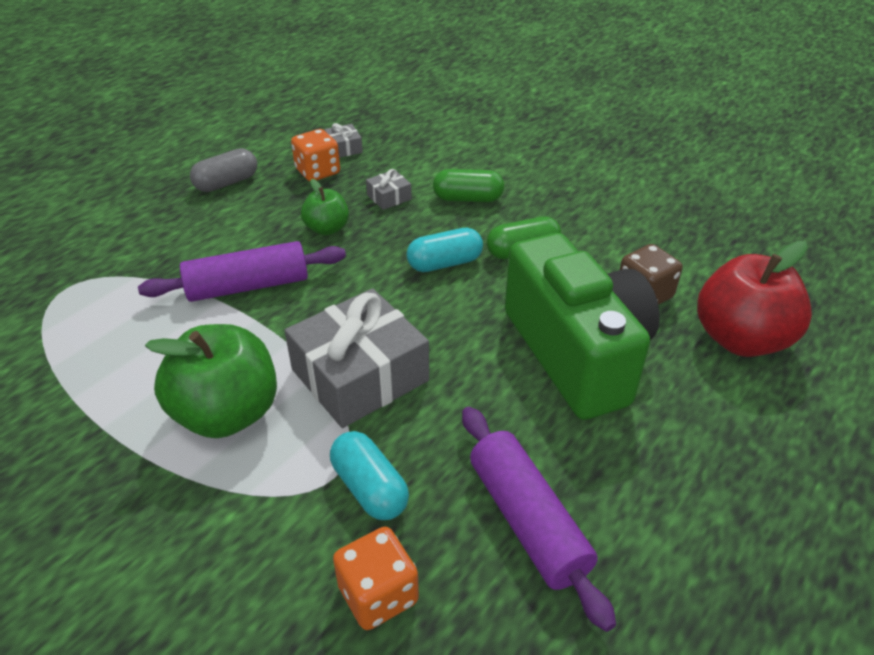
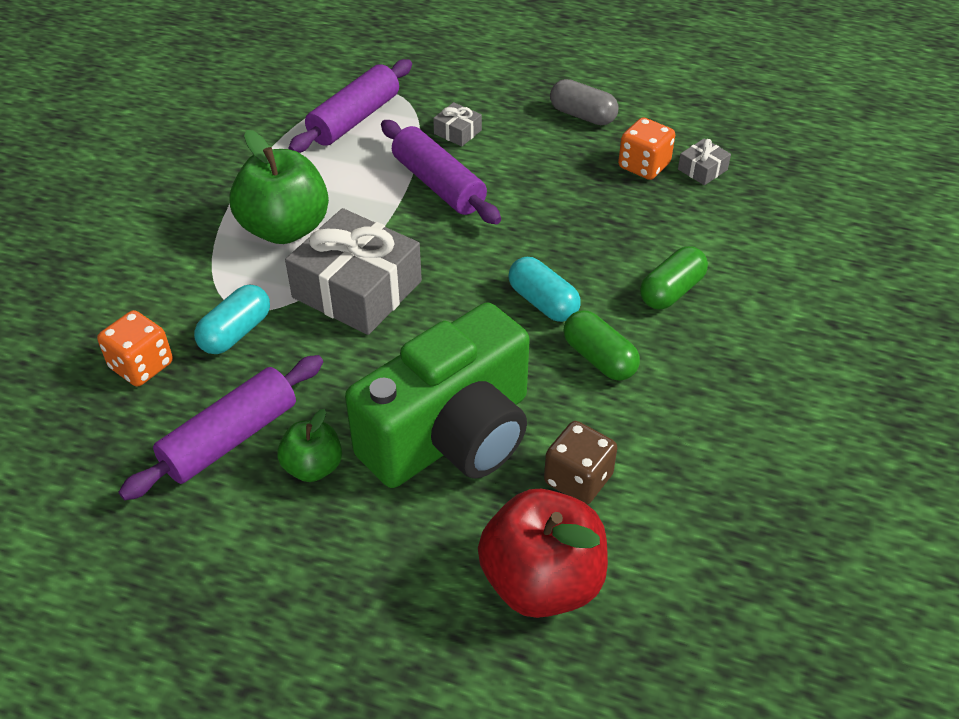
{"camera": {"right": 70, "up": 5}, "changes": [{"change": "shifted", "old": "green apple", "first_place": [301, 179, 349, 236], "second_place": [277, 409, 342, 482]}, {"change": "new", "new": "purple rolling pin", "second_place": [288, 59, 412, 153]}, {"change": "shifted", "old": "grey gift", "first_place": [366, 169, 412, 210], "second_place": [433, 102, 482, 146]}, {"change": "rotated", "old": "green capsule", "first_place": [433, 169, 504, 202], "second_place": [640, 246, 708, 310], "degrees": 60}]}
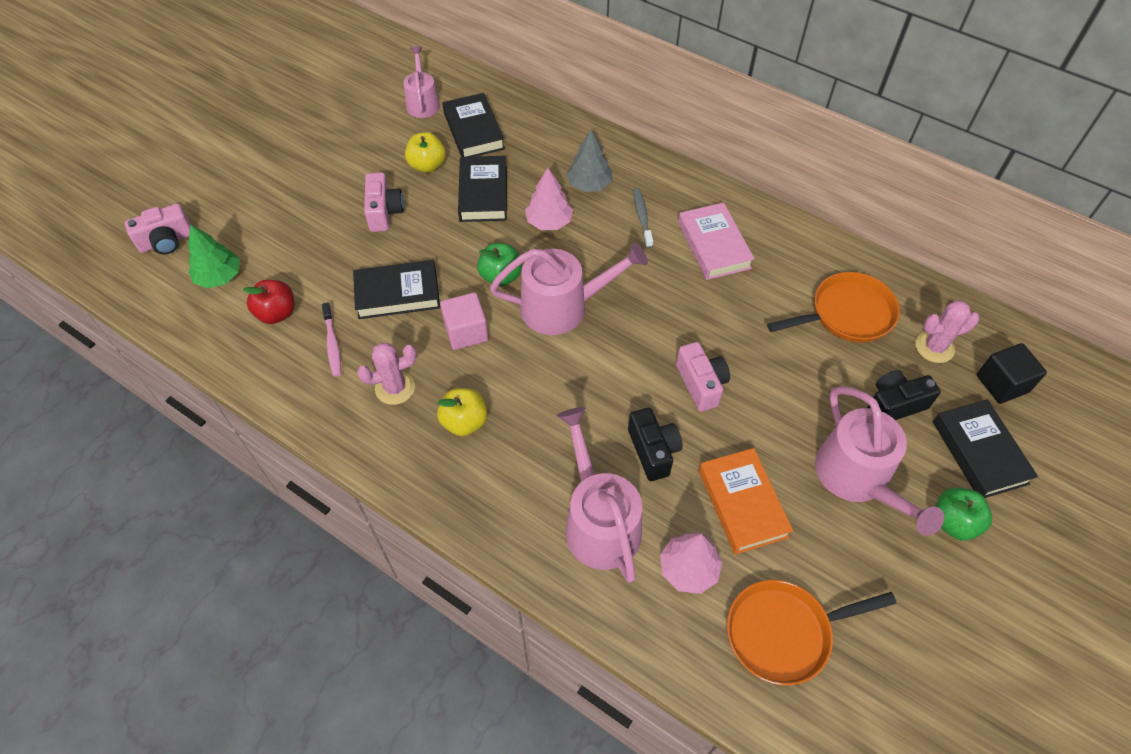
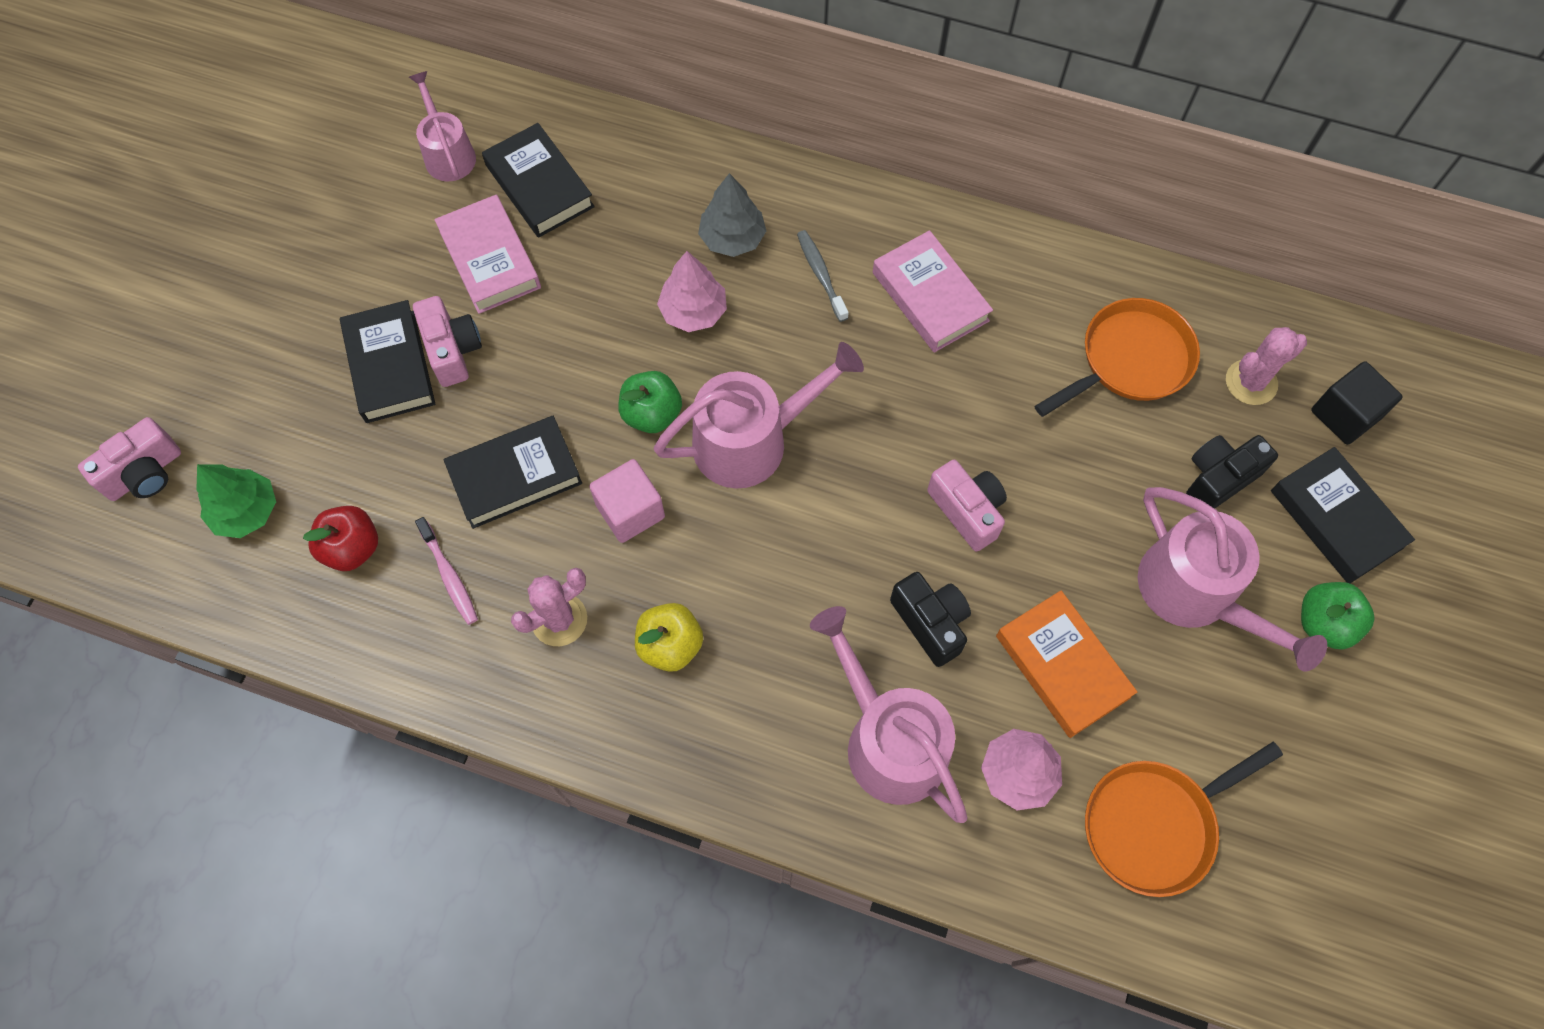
{"camera": {"right": -15, "up": 10}, "changes": [{"change": "shifted", "old": "black book", "first_place": [458, 156, 507, 222], "second_place": [340, 300, 435, 423]}, {"change": "swapped", "old": "yellow apple", "new": "pink book", "first_place": [405, 132, 446, 173], "second_place": [434, 195, 541, 314]}]}
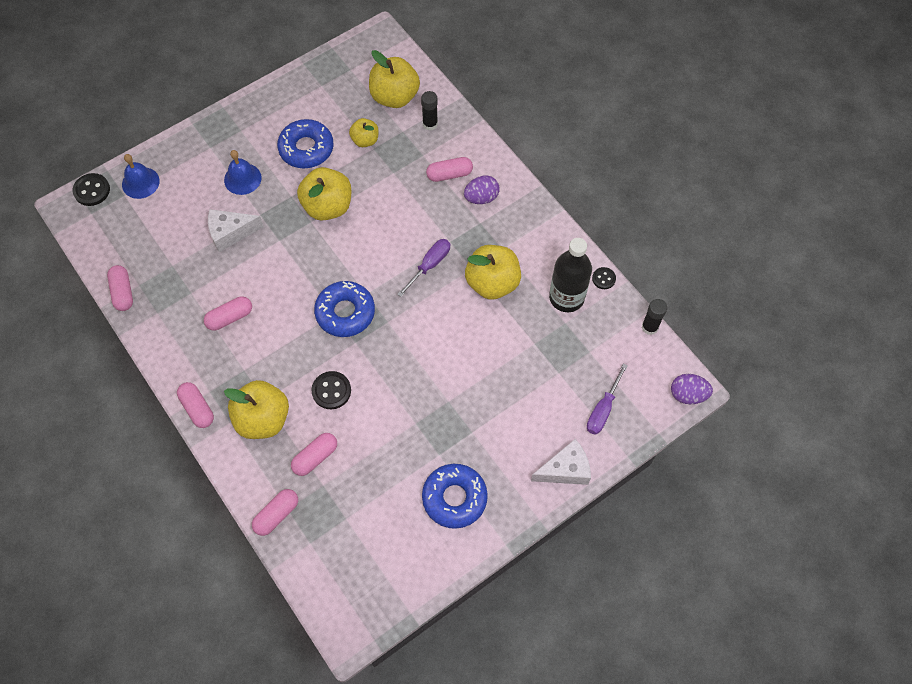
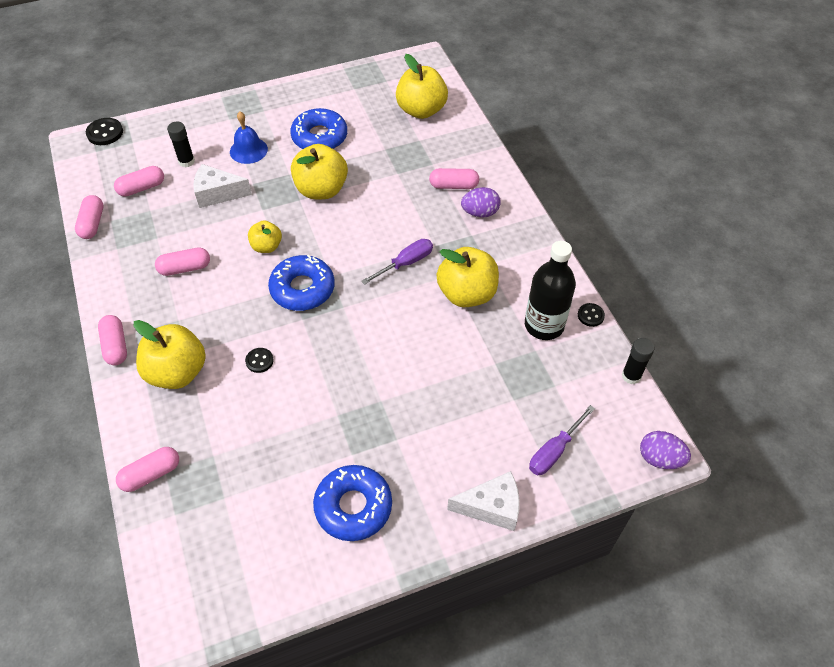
{"camera": {"right": 15, "up": -10}, "changes": [{"change": "shifted", "old": "pink capsule", "first_place": [291, 433, 337, 476], "second_place": [114, 166, 164, 197]}, {"change": "shifted", "old": "black glue stick", "first_place": [421, 91, 438, 130], "second_place": [167, 122, 195, 168]}, {"change": "scaled", "old": "black button", "first_place": [312, 371, 351, 409], "second_place": [245, 348, 273, 373], "factor": 0.63}, {"change": "shifted", "old": "yellow apple", "first_place": [349, 118, 379, 147], "second_place": [248, 221, 282, 253]}, {"change": "gone", "old": "blue bell", "first_place": [122, 154, 160, 199]}]}
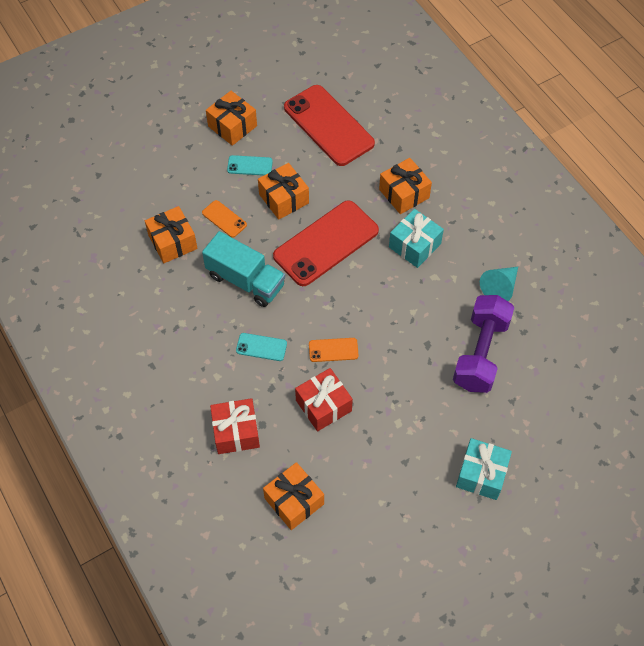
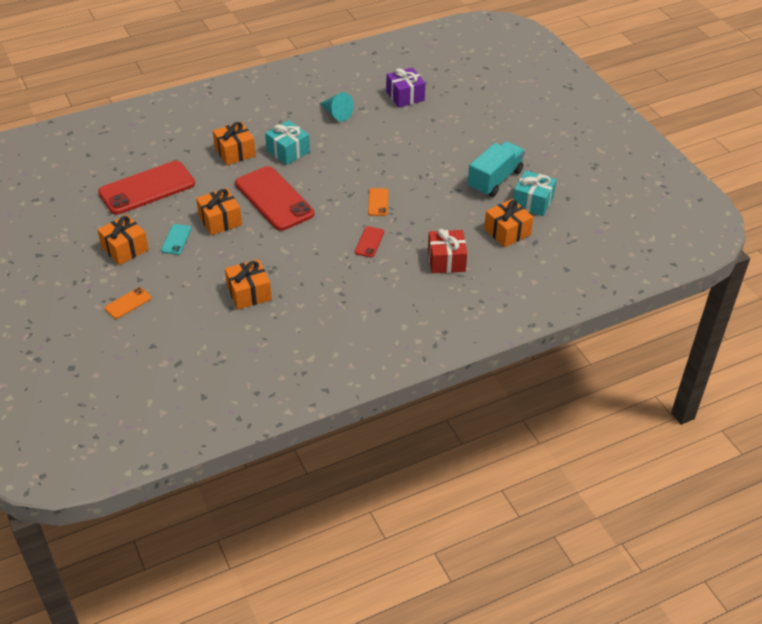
{"camera": {"right": -85, "up": -15}, "changes": [{"change": "shifted", "old": "orange phone", "first_place": [202, 200, 247, 238], "second_place": [105, 287, 151, 319]}, {"change": "repainted", "old": "turquoise phone", "new": "red phone", "first_place": [236, 333, 287, 361], "second_place": [355, 226, 384, 258]}, {"change": "new", "new": "purple gift", "second_place": [386, 67, 425, 108]}, {"change": "shifted", "old": "turquoise truck", "first_place": [202, 231, 285, 307], "second_place": [468, 141, 525, 197]}, {"change": "shifted", "old": "turquoise gift", "first_place": [456, 438, 512, 500], "second_place": [513, 170, 556, 216]}, {"change": "gone", "old": "red gift", "first_place": [295, 368, 353, 431]}, {"change": "gone", "old": "purple dumbbell", "first_place": [453, 295, 514, 393]}]}
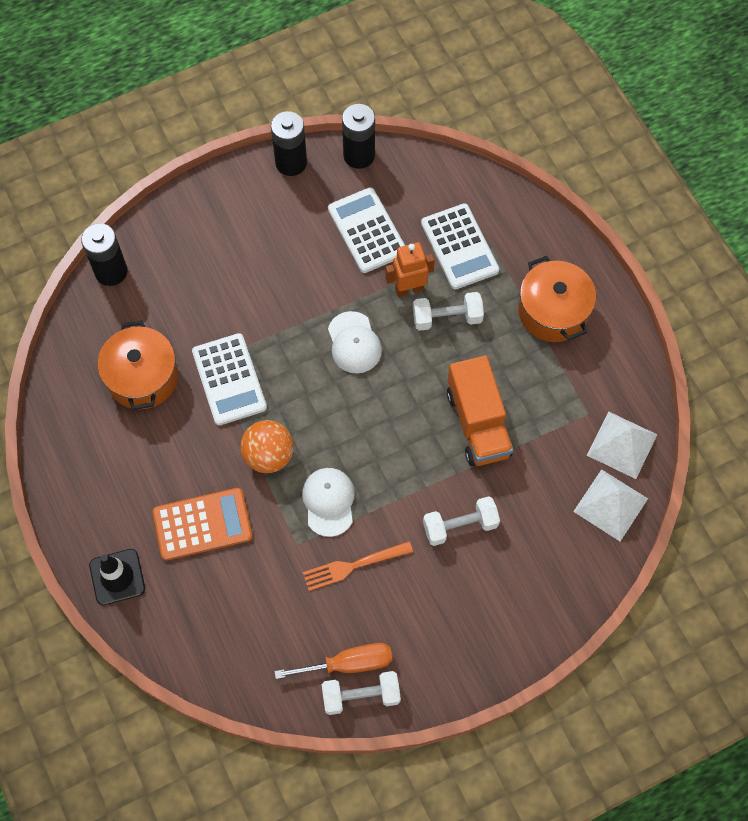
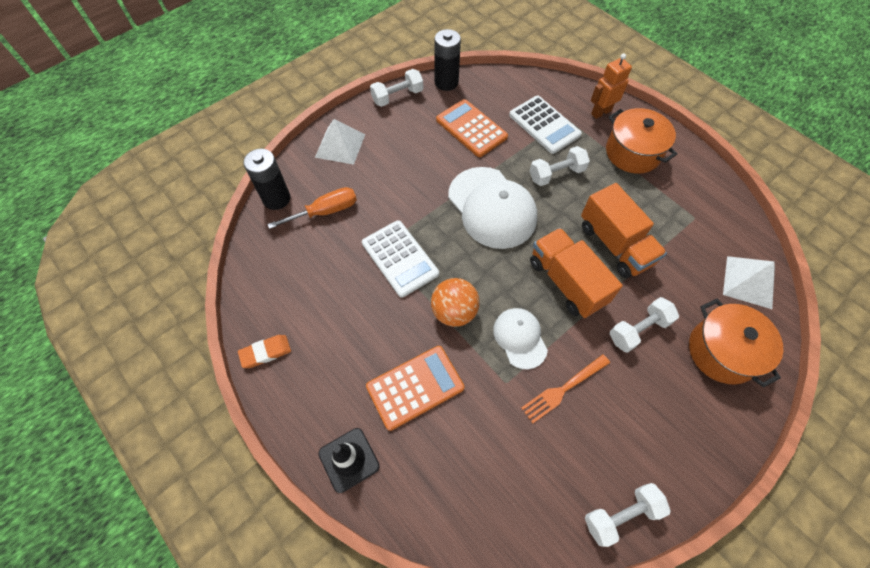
{"camera": {"right": -15, "up": -5}, "changes": [{"change": "new", "new": "orange eraser", "second_place": [238, 335, 291, 368]}, {"change": "shifted", "old": "orange screwdriver", "first_place": [274, 643, 393, 679], "second_place": [267, 187, 357, 229]}, {"change": "shifted", "old": "white pyramid", "first_place": [587, 412, 658, 479], "second_place": [315, 119, 365, 165]}, {"change": "swapped", "old": "black battery", "new": "white dumbbell", "first_place": [271, 111, 307, 176], "second_place": [370, 69, 423, 107]}, {"change": "repainted", "old": "white calculator", "new": "orange calculator", "first_place": [328, 187, 405, 273], "second_place": [436, 99, 508, 157]}, {"change": "scaled", "old": "white cap", "first_place": [328, 311, 382, 374], "second_place": [448, 167, 537, 249], "factor": 1.79}, {"change": "new", "new": "orange truck", "second_place": [530, 228, 623, 318]}, {"change": "shifted", "old": "orange robot", "first_place": [385, 242, 435, 297], "second_place": [591, 53, 632, 119]}, {"change": "shifted", "old": "orange pot", "first_place": [98, 320, 178, 410], "second_place": [689, 299, 783, 387]}]}
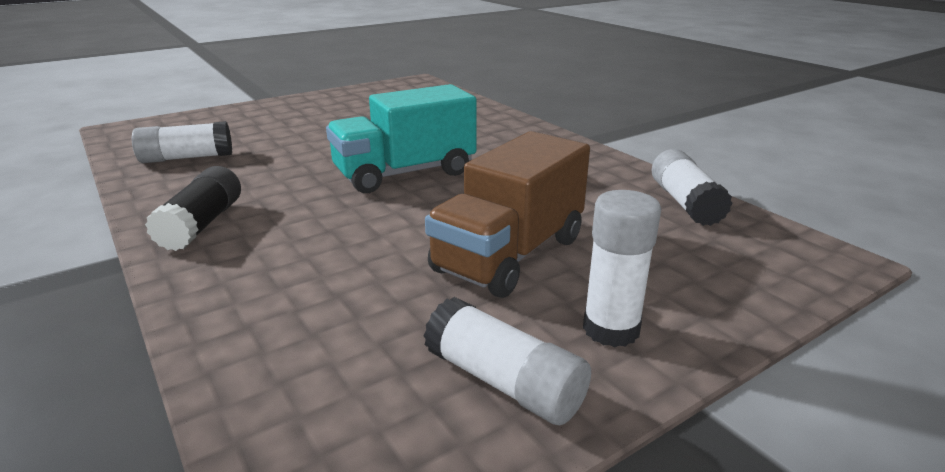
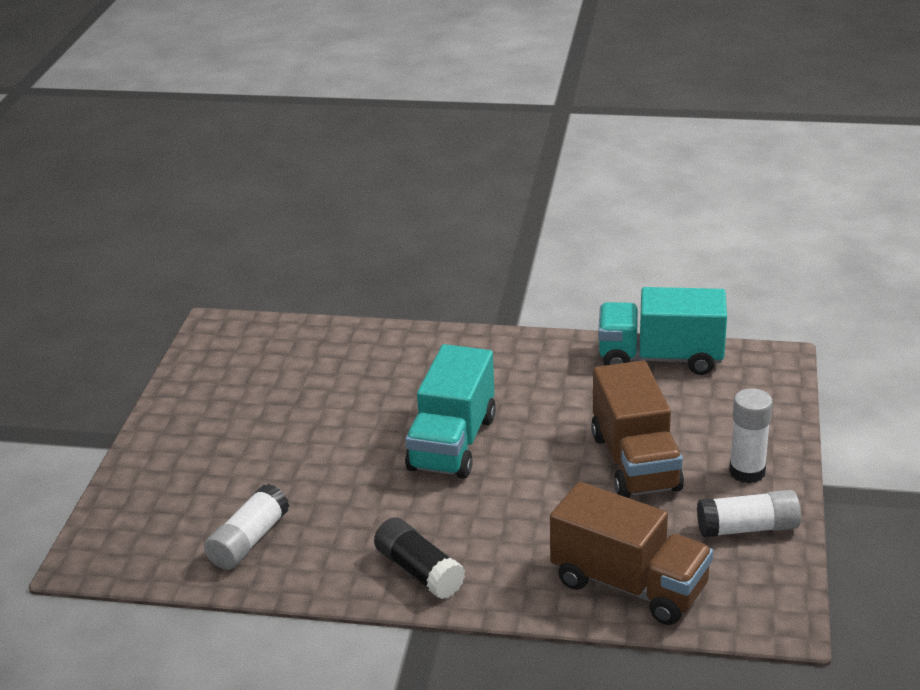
{"camera": {"right": -45, "up": 5}, "changes": [{"change": "new", "new": "brown truck", "second_place": [550, 482, 713, 625]}, {"change": "swapped", "old": "white glue stick", "new": "turquoise truck", "first_place": [652, 149, 733, 226], "second_place": [598, 287, 727, 375]}]}
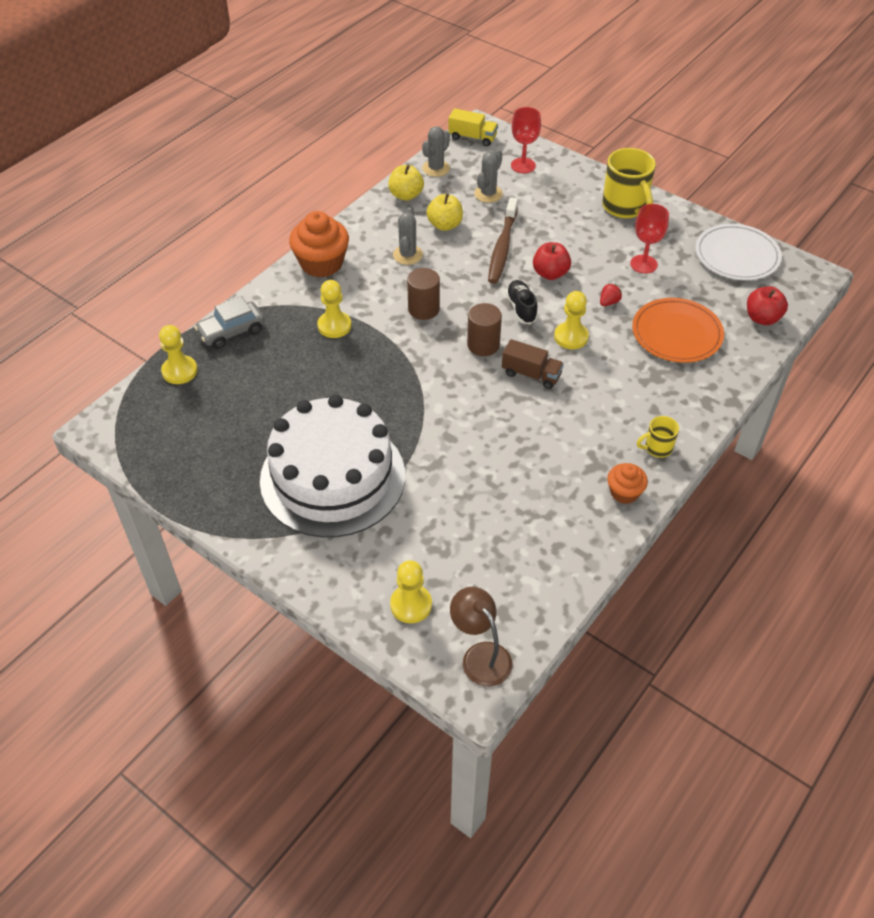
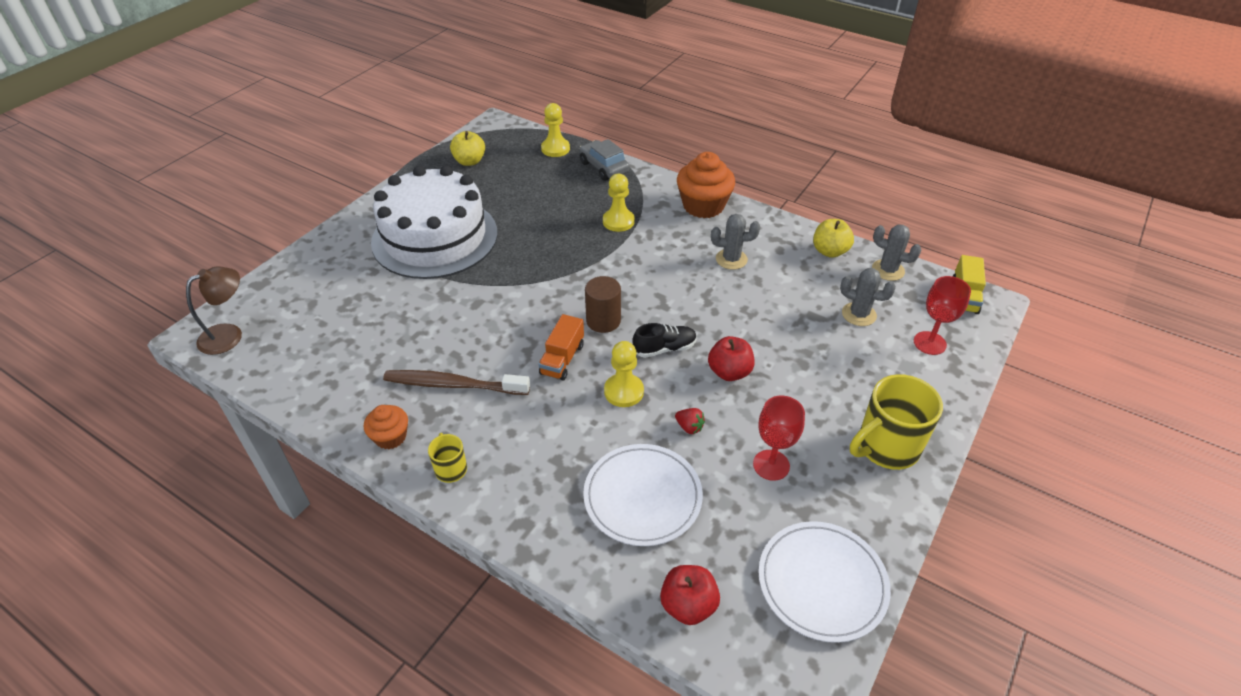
{"camera": {"right": 85, "up": -5}, "changes": [{"change": "shifted", "old": "brown toothbrush", "first_place": [488, 197, 518, 284], "second_place": [383, 370, 530, 395]}, {"change": "shifted", "old": "yellow apple", "first_place": [426, 194, 463, 231], "second_place": [450, 131, 485, 166]}, {"change": "repainted", "old": "brown truck", "new": "orange truck", "first_place": [502, 339, 564, 389], "second_place": [538, 314, 584, 381]}, {"change": "repainted", "old": "orange plate", "new": "white plate", "first_place": [632, 298, 724, 363], "second_place": [583, 444, 703, 546]}, {"change": "gone", "old": "yellow pawn", "first_place": [390, 560, 432, 623]}, {"change": "gone", "old": "brown cylinder", "first_place": [407, 268, 440, 320]}]}
